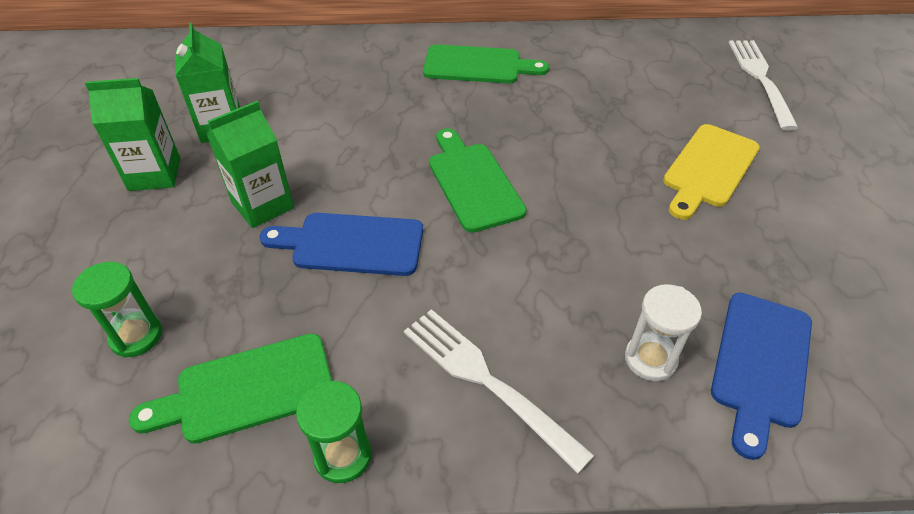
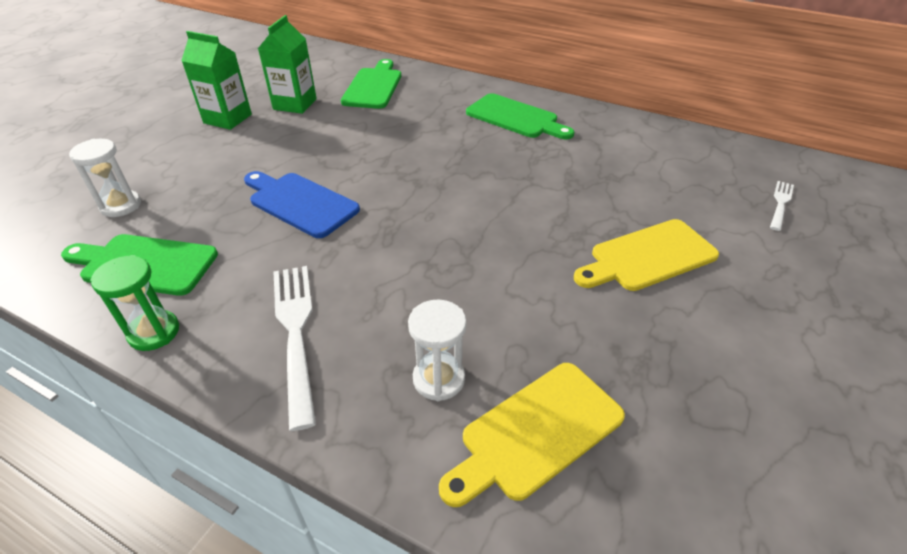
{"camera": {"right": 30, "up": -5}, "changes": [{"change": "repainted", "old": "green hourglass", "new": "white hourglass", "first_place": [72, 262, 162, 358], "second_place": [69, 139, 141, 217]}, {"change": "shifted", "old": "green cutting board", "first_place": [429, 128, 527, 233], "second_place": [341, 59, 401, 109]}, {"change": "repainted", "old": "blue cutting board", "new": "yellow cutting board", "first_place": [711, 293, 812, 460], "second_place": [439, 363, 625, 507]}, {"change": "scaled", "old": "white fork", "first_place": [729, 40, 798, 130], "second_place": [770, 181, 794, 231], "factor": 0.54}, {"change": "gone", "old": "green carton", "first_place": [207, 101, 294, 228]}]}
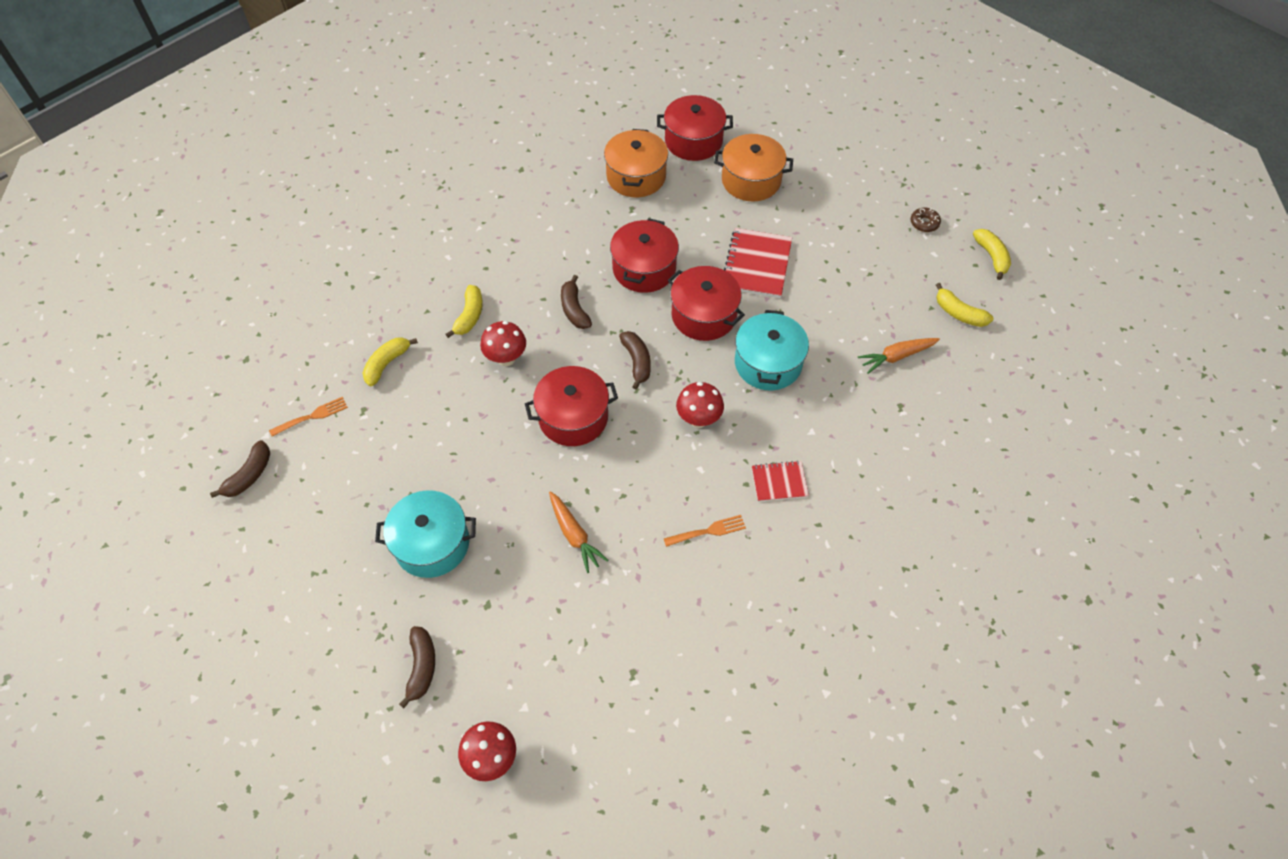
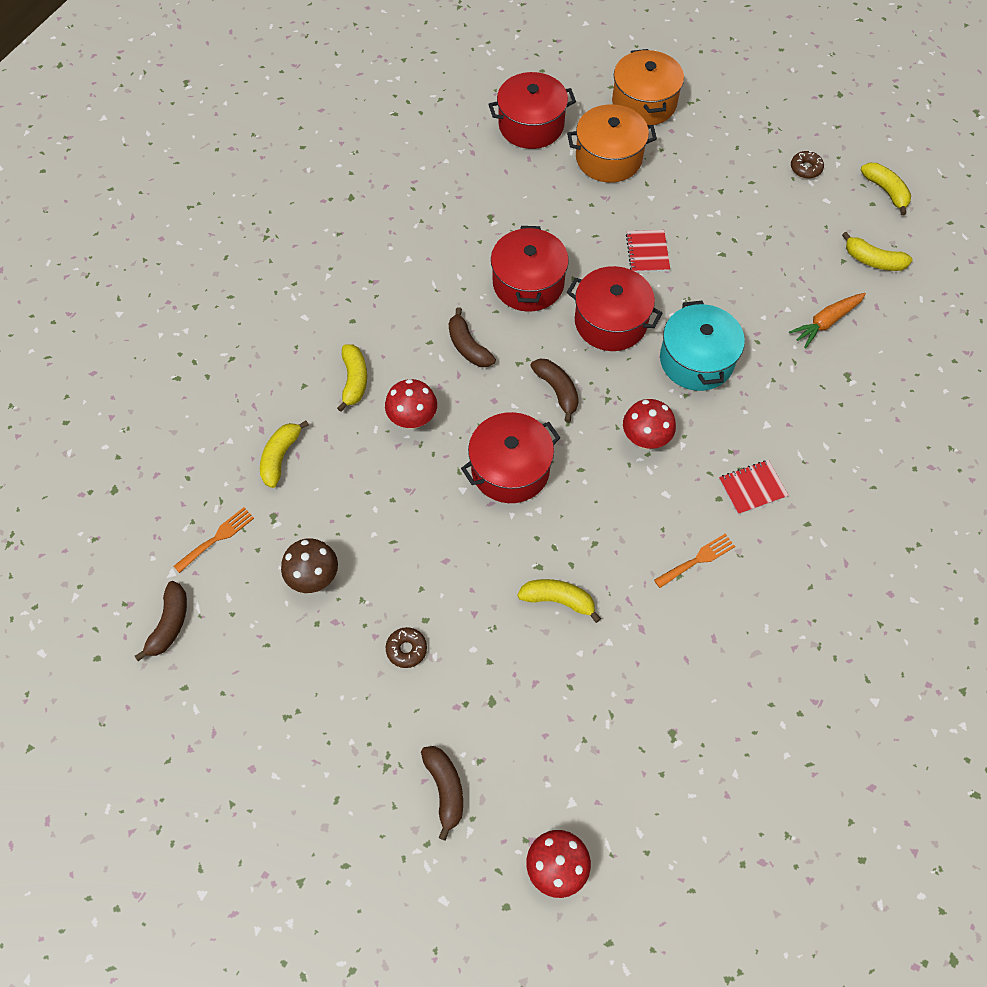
{"camera": {"right": -15, "up": 5}, "changes": [{"change": "new", "new": "brown mushroom", "second_place": [281, 538, 338, 593]}, {"change": "swapped", "old": "turquoise pot", "new": "brown donut", "first_place": [375, 490, 476, 578], "second_place": [386, 627, 427, 668]}, {"change": "swapped", "old": "orange carrot", "new": "yellow banana", "first_place": [549, 491, 609, 573], "second_place": [517, 579, 601, 623]}, {"change": "shifted", "old": "orange pot", "first_place": [604, 129, 668, 197], "second_place": [612, 49, 684, 125]}, {"change": "scaled", "old": "red notebook", "first_place": [724, 228, 792, 298], "second_place": [626, 230, 670, 272], "factor": 0.58}]}
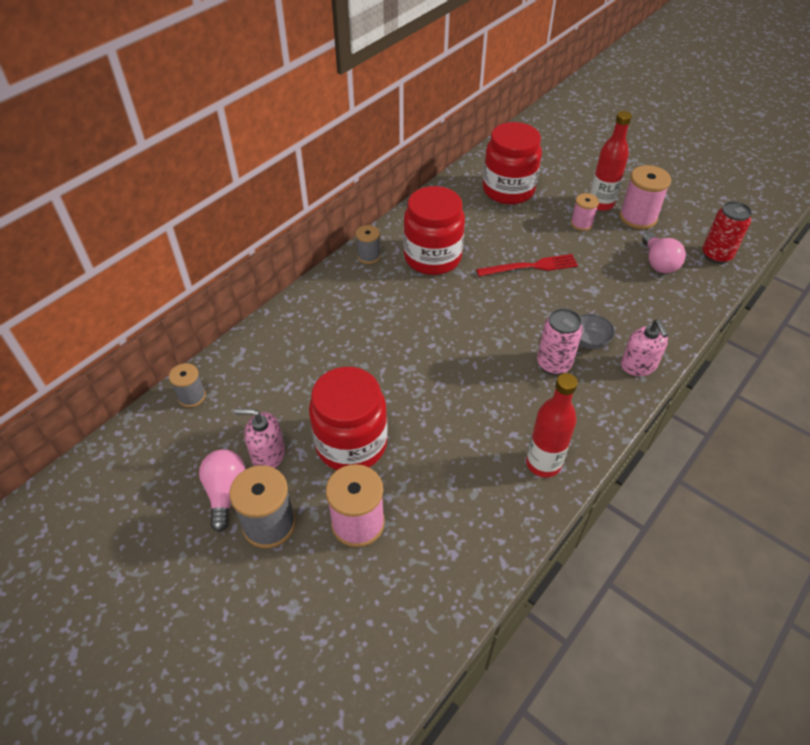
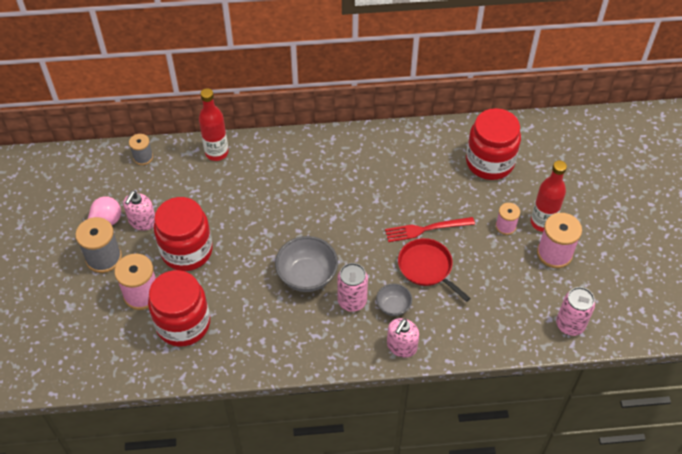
{"camera": {"right": 45, "up": 5}, "changes": [{"change": "rotated", "old": "pink soap dispenser", "first_place": [234, 409, 285, 468], "second_place": [123, 191, 155, 231], "degrees": -120}, {"change": "shifted", "old": "red jar", "first_place": [403, 186, 465, 275], "second_place": [148, 270, 210, 347]}, {"change": "shifted", "old": "red bottle", "first_place": [526, 373, 578, 478], "second_place": [199, 88, 229, 161]}, {"change": "new", "new": "grey bowl", "second_place": [275, 236, 338, 292]}, {"change": "rotated", "old": "red fork", "first_place": [476, 254, 578, 276], "second_place": [385, 217, 475, 242], "degrees": 135}, {"change": "new", "new": "red pan", "second_place": [398, 238, 471, 302]}, {"change": "repainted", "old": "red can", "new": "pink can", "first_place": [703, 201, 752, 264], "second_place": [556, 287, 595, 336]}, {"change": "gone", "old": "grey spool", "first_place": [356, 225, 381, 264]}, {"change": "gone", "old": "pink light bulb", "first_place": [642, 232, 686, 273]}]}
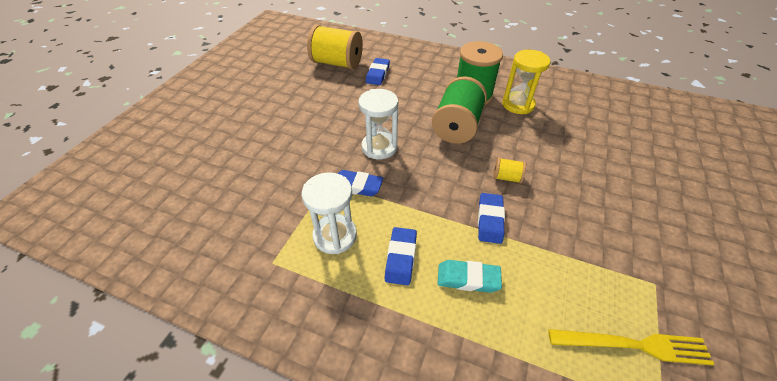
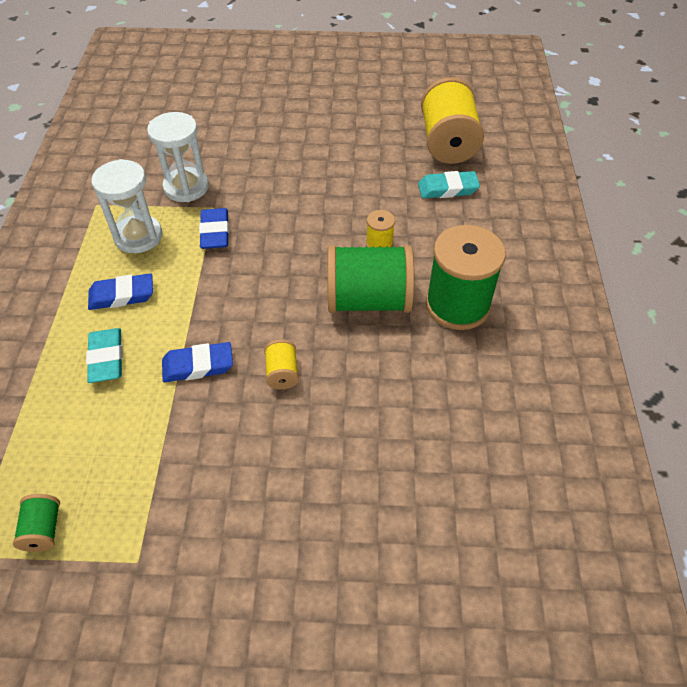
{"camera": {"right": 70, "up": 5}, "changes": [{"change": "swapped", "old": "yellow fork", "new": "green spool", "first_place": [548, 329, 715, 366], "second_place": [13, 494, 60, 552]}, {"change": "shifted", "old": "white hourglass", "first_place": [359, 89, 398, 159], "second_place": [147, 112, 209, 202]}, {"change": "new", "new": "yellow spool", "second_place": [366, 210, 395, 248]}, {"change": "repainted", "old": "blue eraser", "new": "turquoise eraser", "first_place": [366, 58, 390, 85], "second_place": [418, 171, 480, 198]}, {"change": "gone", "old": "yellow hourglass", "first_place": [502, 50, 551, 114]}]}
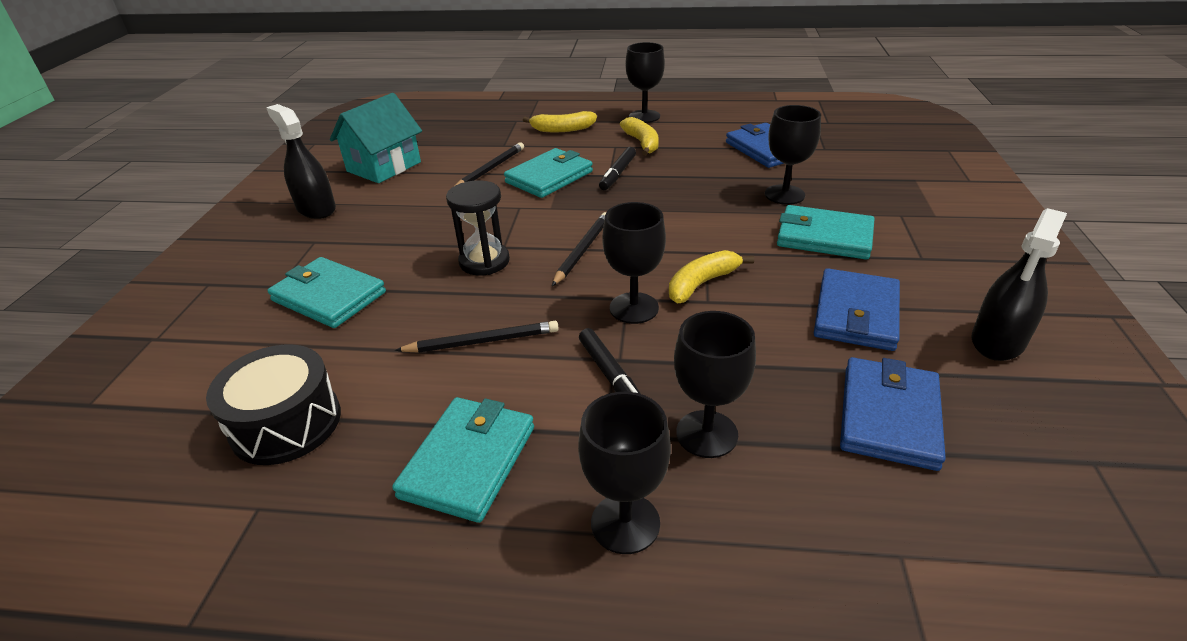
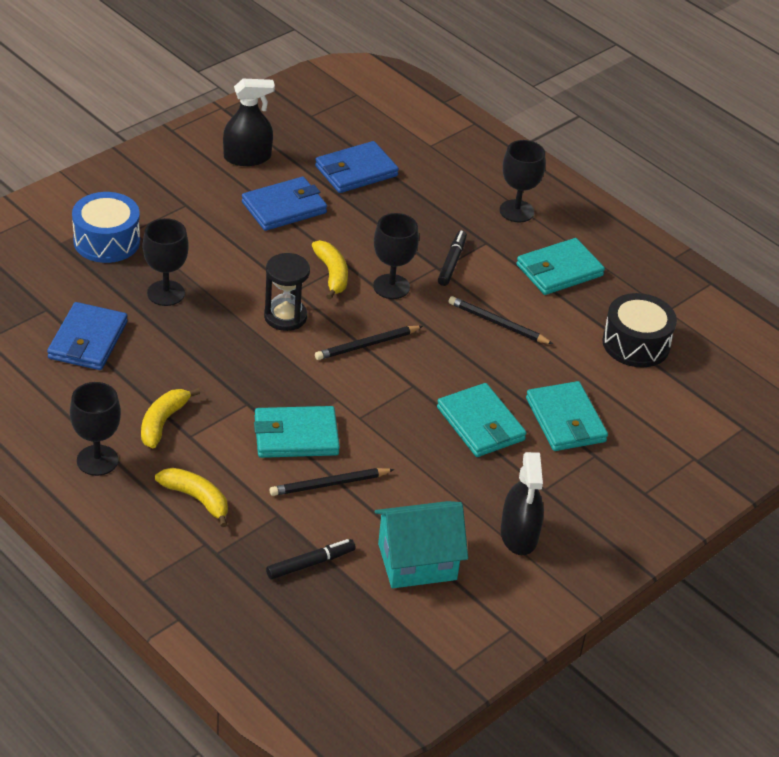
{"camera": {"right": -145, "up": 5}, "changes": [{"change": "new", "new": "blue drum", "second_place": [72, 192, 140, 263]}, {"change": "shifted", "old": "black hourglass", "first_place": [446, 180, 510, 275], "second_place": [264, 253, 310, 331]}, {"change": "shifted", "old": "black marker", "first_place": [599, 147, 636, 190], "second_place": [266, 539, 356, 579]}, {"change": "rotated", "old": "yellow banana", "first_place": [669, 250, 754, 303], "second_place": [312, 240, 348, 300], "degrees": -105}, {"change": "shifted", "old": "turquoise wallet", "first_place": [777, 205, 875, 260], "second_place": [437, 383, 527, 457]}, {"change": "gone", "old": "black goblet", "first_place": [674, 311, 756, 458]}]}
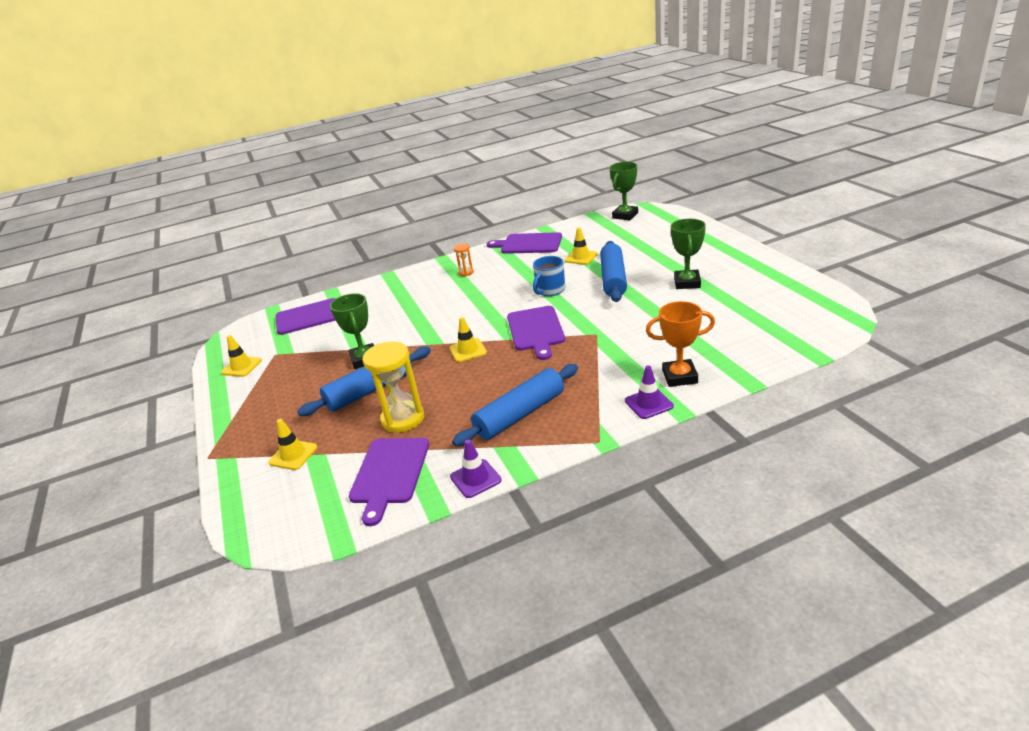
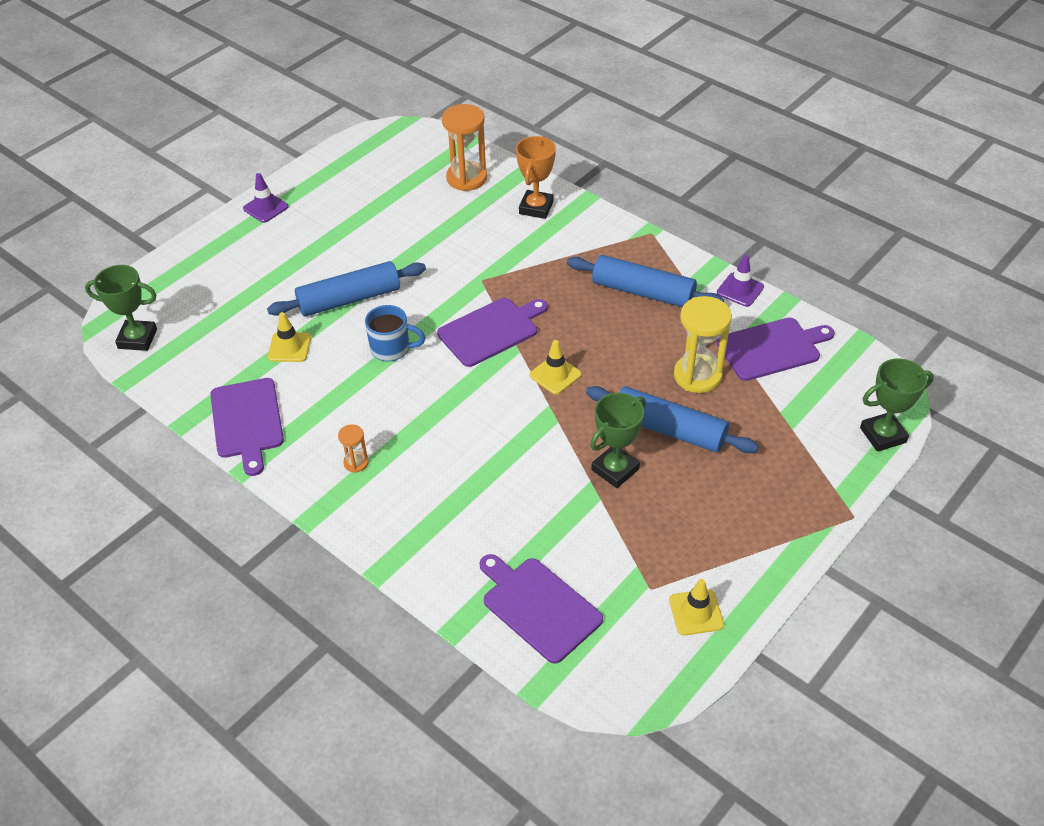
{"camera": {"right": -120, "up": 15}, "changes": [{"change": "shifted", "old": "purple traffic cone", "first_place": [625, 365, 674, 419], "second_place": [243, 173, 288, 223]}, {"change": "new", "new": "orange hourglass", "second_place": [442, 104, 487, 191]}, {"change": "rotated", "old": "orange trophy", "first_place": [646, 301, 715, 387], "second_place": [516, 136, 556, 219], "degrees": 45}, {"change": "shifted", "old": "green trophy", "first_place": [671, 219, 706, 289], "second_place": [860, 358, 934, 452]}, {"change": "gone", "old": "yellow traffic cone", "first_place": [268, 419, 317, 470]}]}
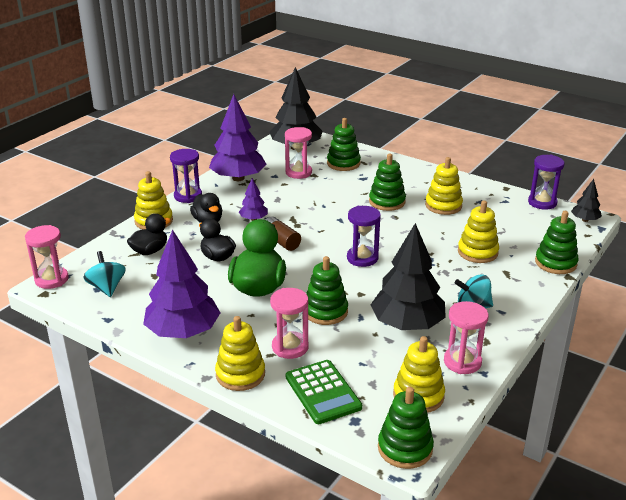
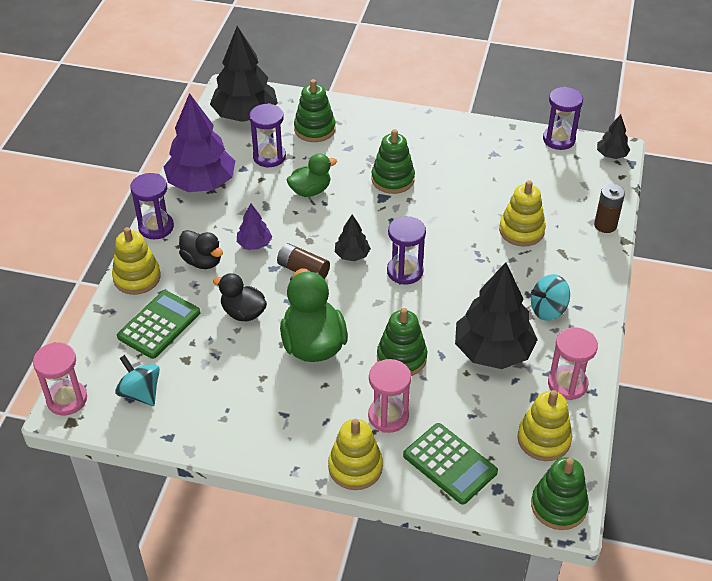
{"camera": {"right": -20, "up": 15}, "changes": [{"change": "swapped", "old": "black duck", "new": "green calculator", "first_place": [127, 214, 171, 255], "second_place": [117, 290, 200, 359]}, {"change": "repainted", "old": "pink hourglass", "new": "purple hourglass", "first_place": [285, 127, 312, 179], "second_place": [249, 103, 286, 167]}, {"change": "new", "new": "green duck", "second_place": [287, 153, 337, 197]}, {"change": "new", "new": "black tree", "second_place": [335, 214, 371, 261]}, {"change": "swapped", "old": "green stacking toy", "new": "brown battery", "first_place": [535, 211, 578, 274], "second_place": [594, 184, 625, 233]}, {"change": "gone", "old": "purple tree", "first_place": [143, 229, 221, 338]}, {"change": "gone", "old": "yellow stacking toy", "first_place": [425, 157, 463, 215]}]}
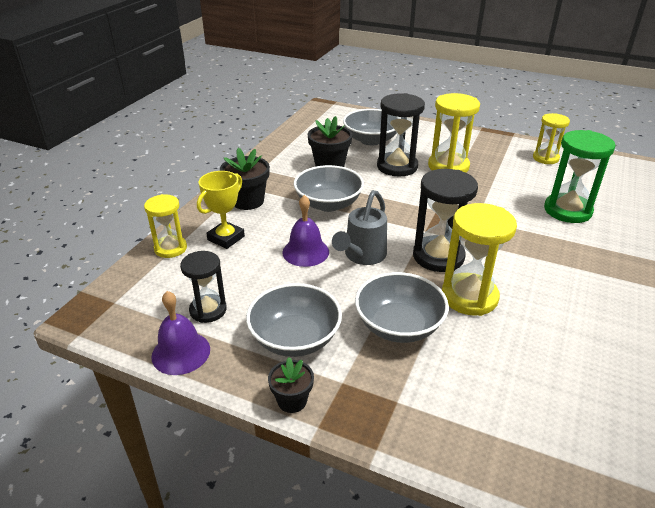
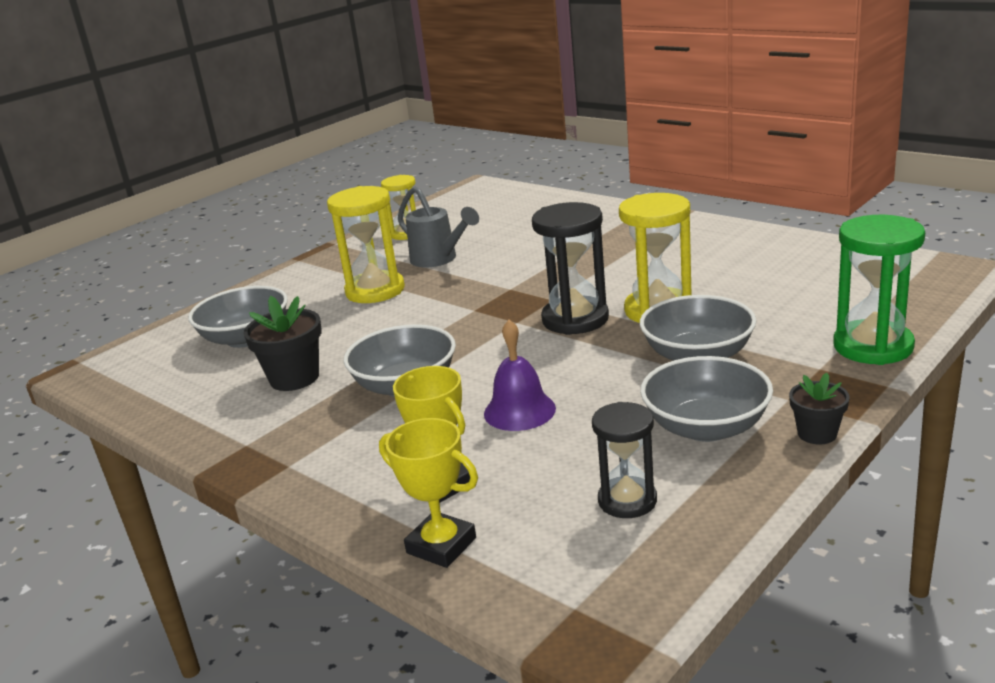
{"camera": {"right": -70, "up": -10}, "changes": [{"change": "swapped", "old": "yellow hourglass", "new": "yellow trophy", "first_place": [144, 194, 187, 258], "second_place": [379, 418, 478, 568]}, {"change": "shifted", "old": "grey watering can", "first_place": [332, 190, 387, 265], "second_place": [398, 186, 479, 268]}, {"change": "shifted", "old": "green hourglass", "first_place": [544, 130, 615, 223], "second_place": [833, 215, 925, 365]}, {"change": "gone", "old": "purple bell", "first_place": [151, 291, 210, 375]}, {"change": "gone", "old": "black flower pot", "first_place": [220, 148, 270, 210]}, {"change": "gone", "old": "black hourglass", "first_place": [377, 93, 425, 177]}]}
